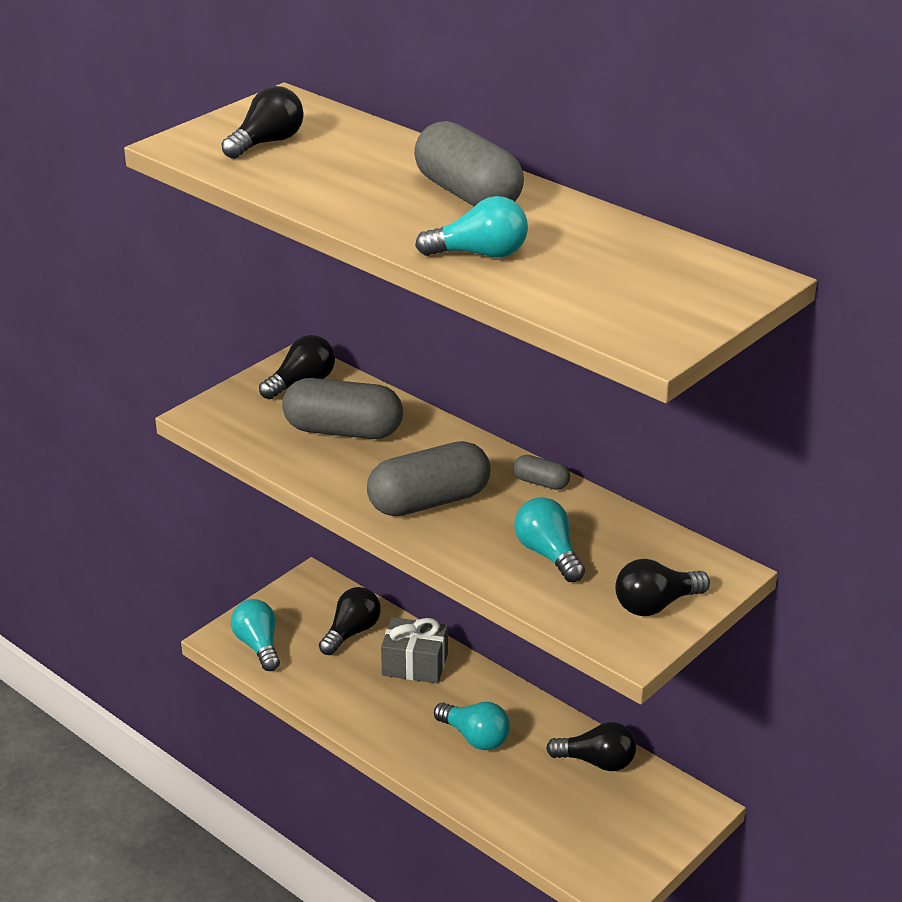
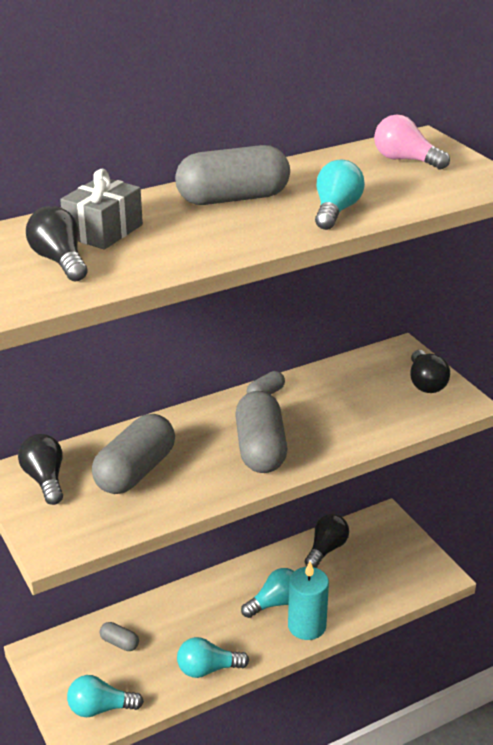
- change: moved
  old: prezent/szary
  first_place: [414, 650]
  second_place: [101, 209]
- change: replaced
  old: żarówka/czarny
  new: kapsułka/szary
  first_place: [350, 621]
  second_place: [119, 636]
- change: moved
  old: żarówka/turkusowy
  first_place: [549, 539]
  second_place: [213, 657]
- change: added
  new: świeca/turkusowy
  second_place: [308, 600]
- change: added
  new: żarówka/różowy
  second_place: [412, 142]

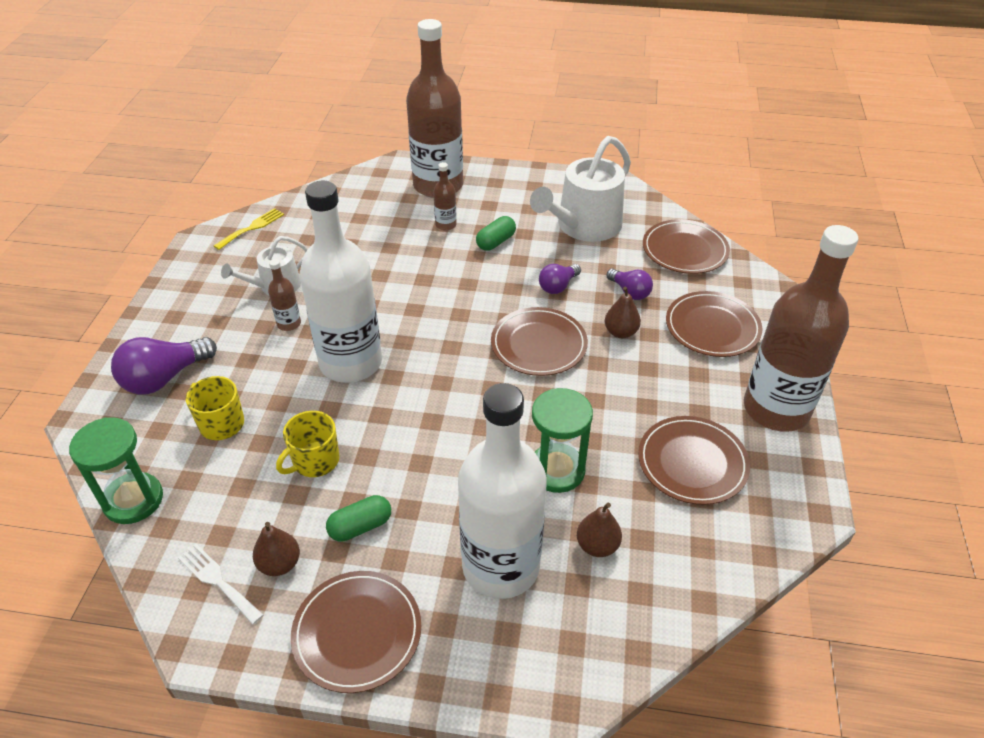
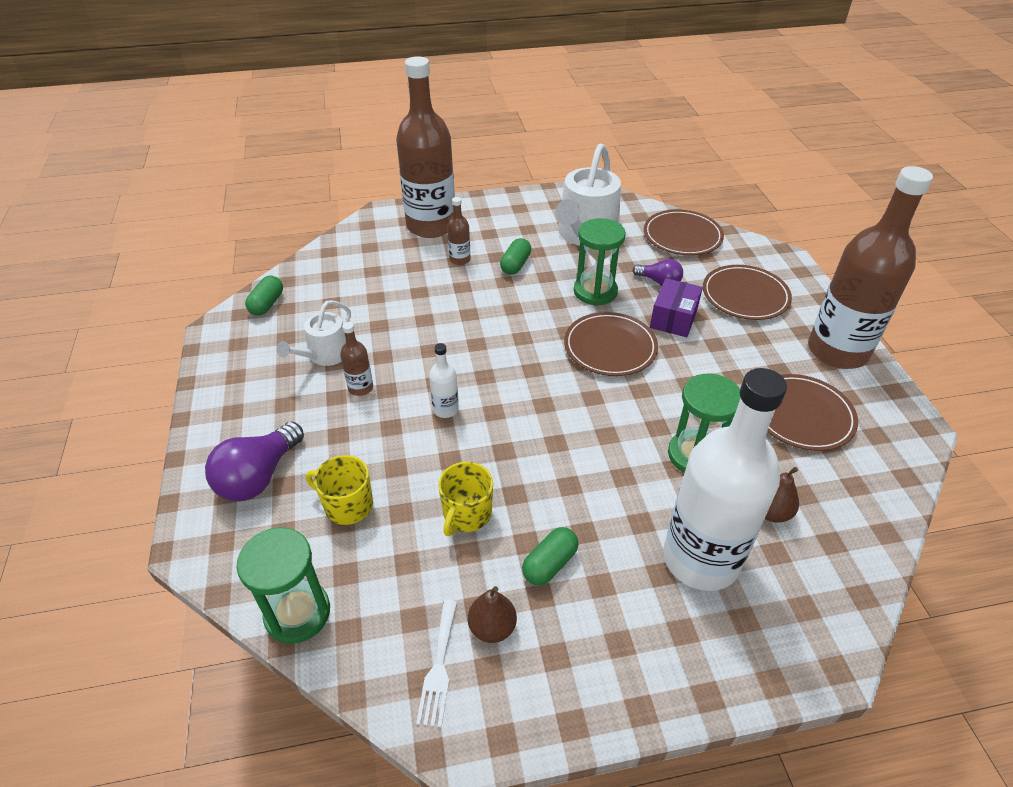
- change: replaced
  old: widelec/żółty
  new: kapsułka/zielony
  first_place: [249, 229]
  second_place: [264, 296]
- change: turned
  old: widelec/biały
  first_place: [220, 584]
  second_place: [436, 663]
  degrees: -105
- change: resized
  old: butelka/biały
  first_place: [341, 282]
  second_place: [444, 380]
  factor: 0.4
- change: replaced
  old: żarówka/fioletowy
  new: klepsydra/zielony
  first_place: [560, 279]
  second_place: [600, 262]
- change: replaced
  old: gruszka/brązowy
  new: pudełko/fioletowy
  first_place: [623, 312]
  second_place: [676, 307]
- change: removed
  old: talerz/brązowy
  first_place: [356, 632]

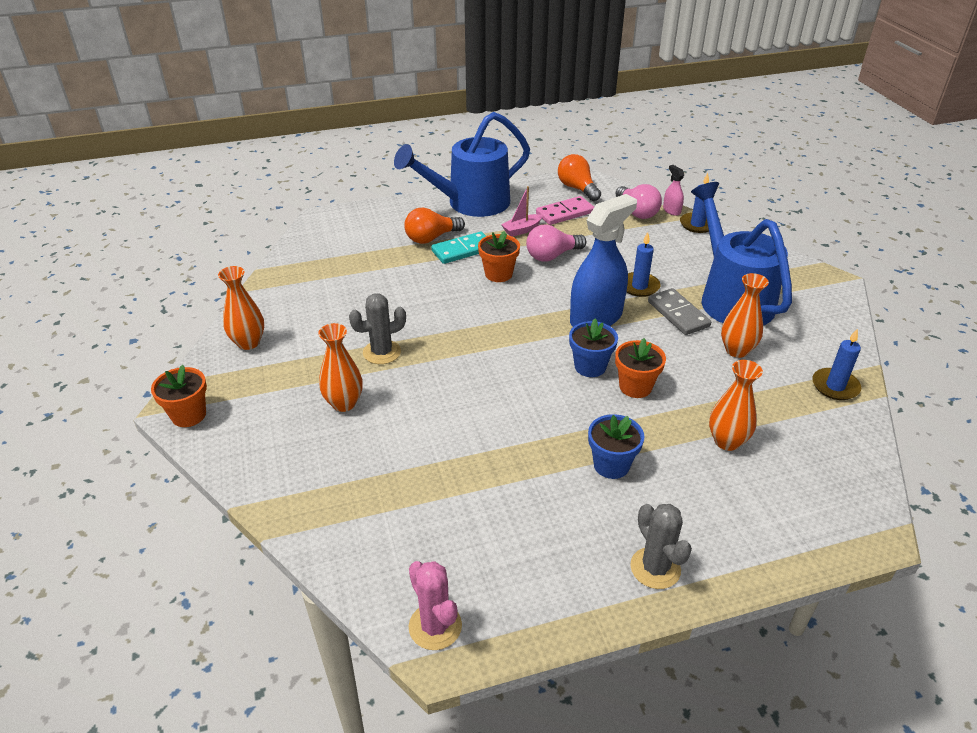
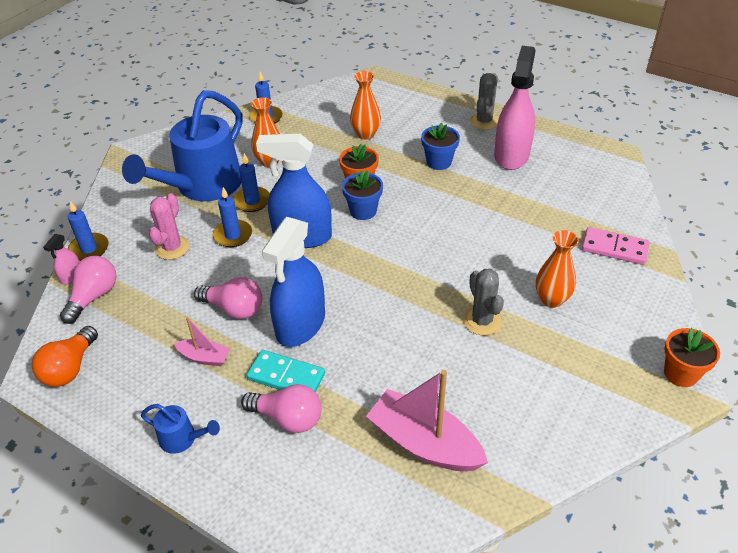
- change: resized
  old: konewka/niebieski
  first_place: [462, 164]
  second_place: [180, 429]
  factor: 0.41
- change: moved
  old: kaktus/różowy
  first_place: [435, 605]
  second_place: [169, 226]
- change: replaced
  old: kostka domina/szary
  new: świeca/niebieski
  first_place: [679, 311]
  second_place: [251, 182]
- change: recoloured
  old: żarówka/pomarańczowy
  new: żarówka/różowy
  first_place: [434, 226]
  second_place: [281, 408]
- change: replaced
  old: doniczka/pomarańczowy
  new: spryskiwacz/niebieski
  first_place: [499, 256]
  second_place: [293, 282]
- change: added
  new: łódka/różowy
  second_place: [427, 421]
- change: turned
  old: kaktus/szary
  first_place: [377, 328]
  second_place: [483, 302]
  degrees: 45
- change: added
  new: spryskiwacz/różowy
  second_place: [514, 108]
- change: moved
  old: kostka domina/różowy
  first_place: [565, 210]
  second_place: [615, 246]
- change: removed
  old: wazon/pomarańczowy
  first_place: [241, 308]

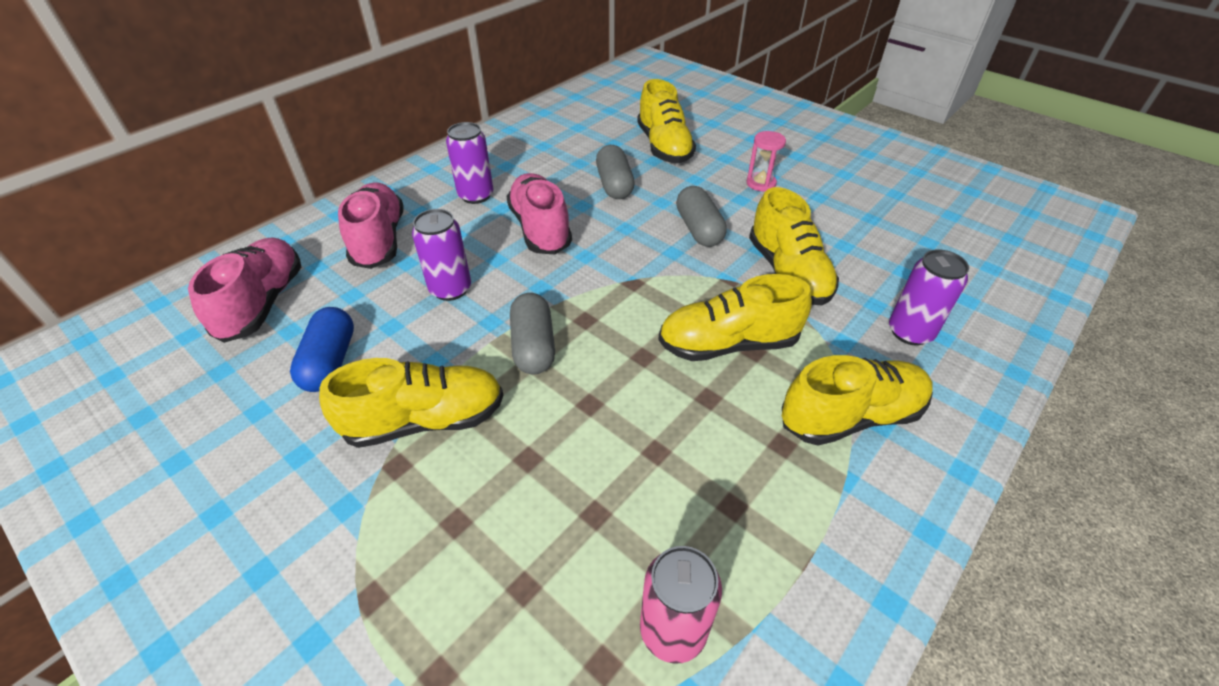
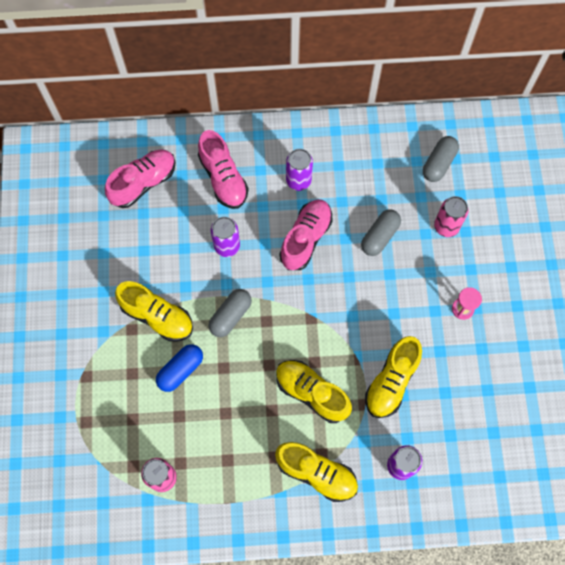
- change: moved
  old: kapsułka/niebieski
  first_place: [322, 349]
  second_place: [179, 368]
- change: turned
  old: but/różowy
  first_place: [371, 226]
  second_place: [223, 169]
  degrees: 120
- change: moved
  old: kapsułka/szary
  first_place: [701, 216]
  second_place: [441, 159]
- change: replaced
  old: but/żółty
  new: puszka/różowy
  first_place: [666, 121]
  second_place: [451, 216]

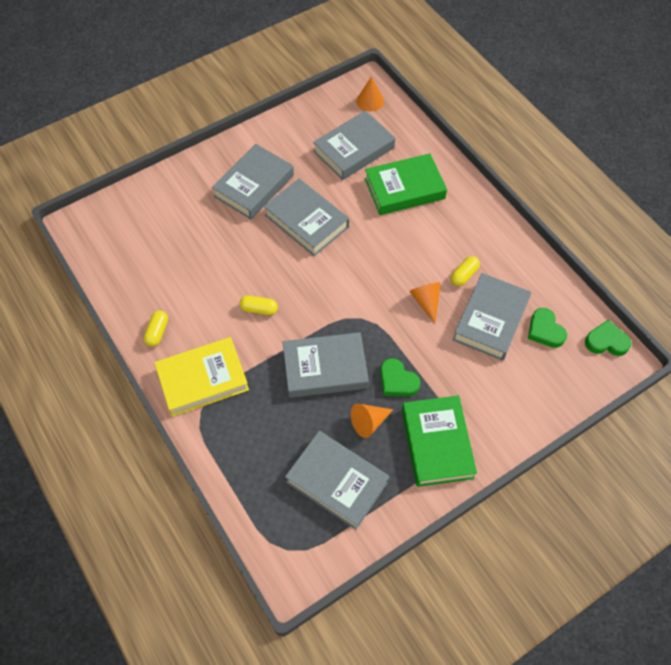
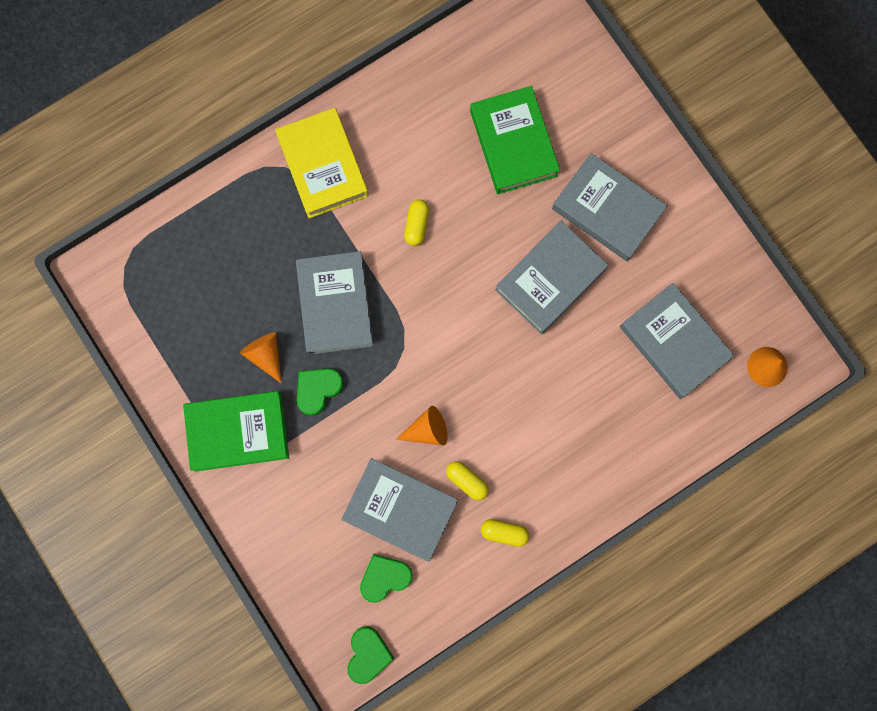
- change: moved
  old: książka/zielony
  first_place: [406, 184]
  second_place: [515, 140]
- change: moved
  old: kapsułka/żółty
  first_place: [156, 328]
  second_place: [505, 533]
- change: removed
  old: książka/szary
  first_place: [337, 480]

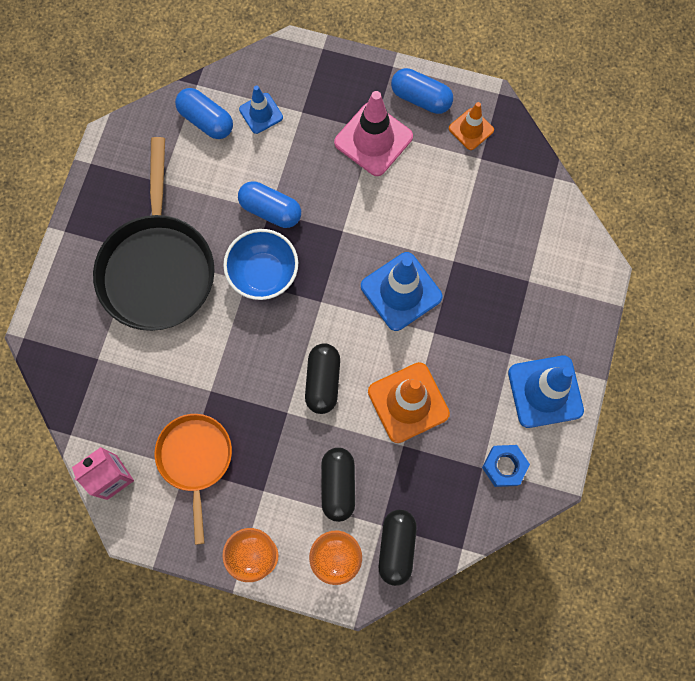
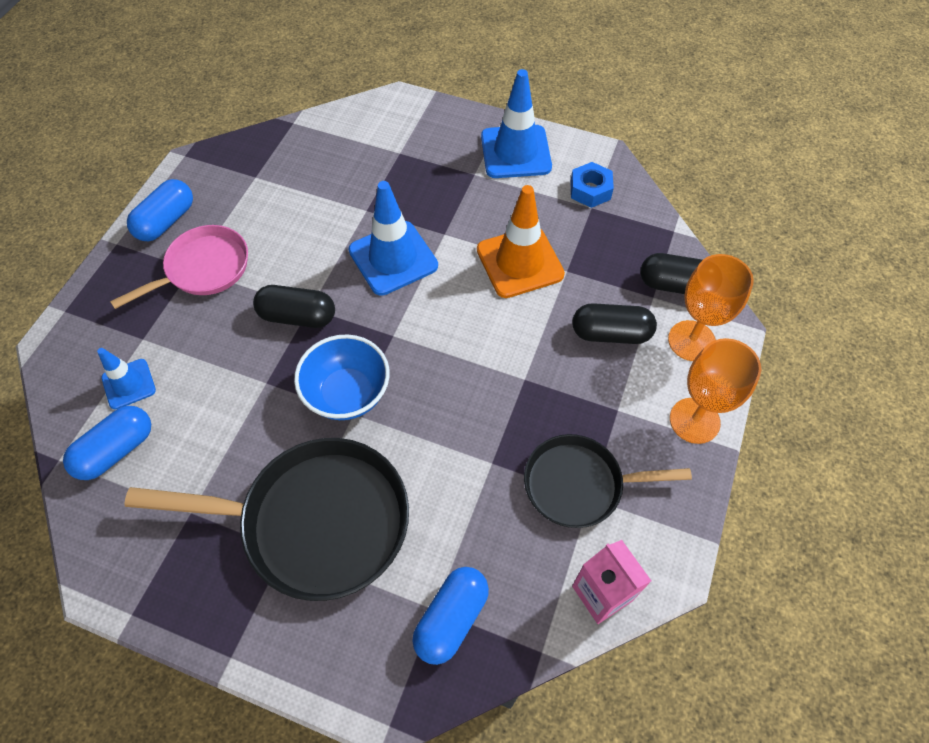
- change: replaced
  old: pachołek/różowy
  new: patelnia/różowy
  first_place: [373, 133]
  second_place: [179, 267]
- change: moved
  old: kapsułka/czarny
  first_place: [322, 378]
  second_place: [294, 306]
- change: moved
  old: kapsułka/niebieski
  first_place: [269, 204]
  second_place: [450, 616]
- change: recoloured
  old: patelnia/pomarańczowy
  new: patelnia/czarny
  first_place: [193, 479]
  second_place: [608, 481]
- change: removed
  old: pachołek/pomarańczowy
  first_place: [471, 126]

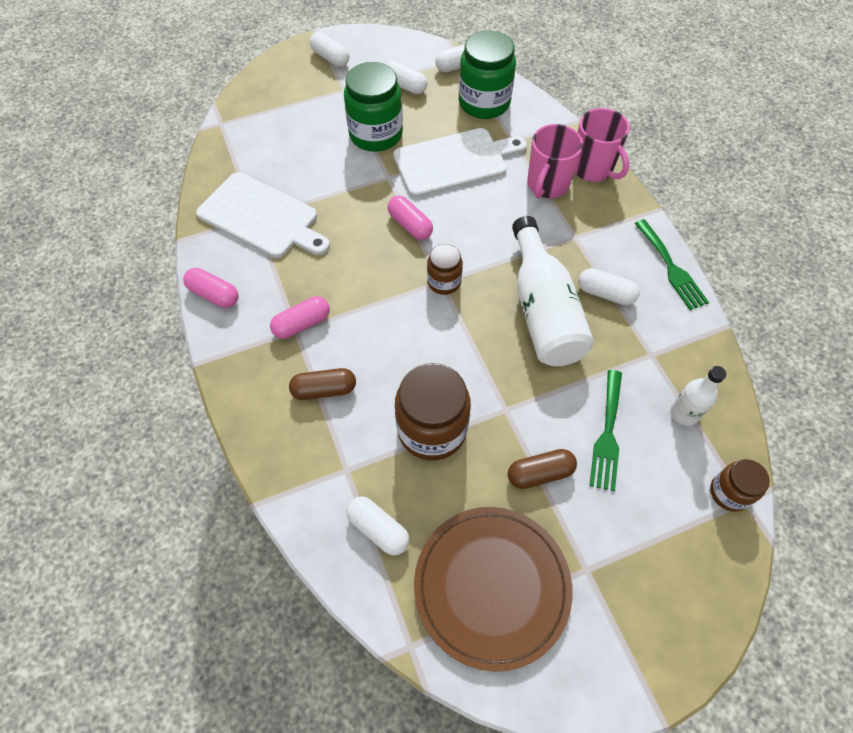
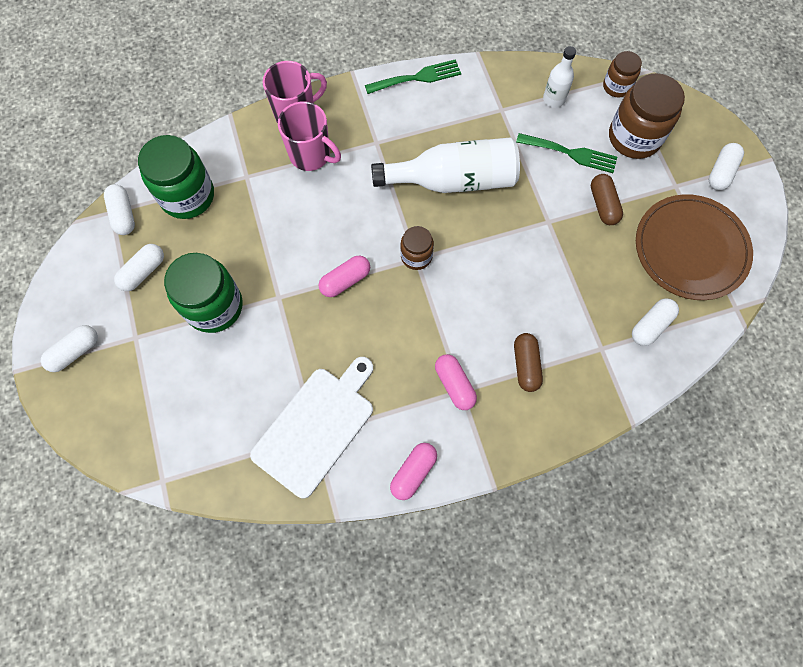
- change: moved
  old: słoik/brązowy
  first_place: [433, 412]
  second_place: [647, 116]
- change: moved
  old: kapsułka/biały
  first_place: [609, 286]
  second_place: [726, 166]
- change: removed
  old: deska do krojenia/biały
  first_place: [460, 162]

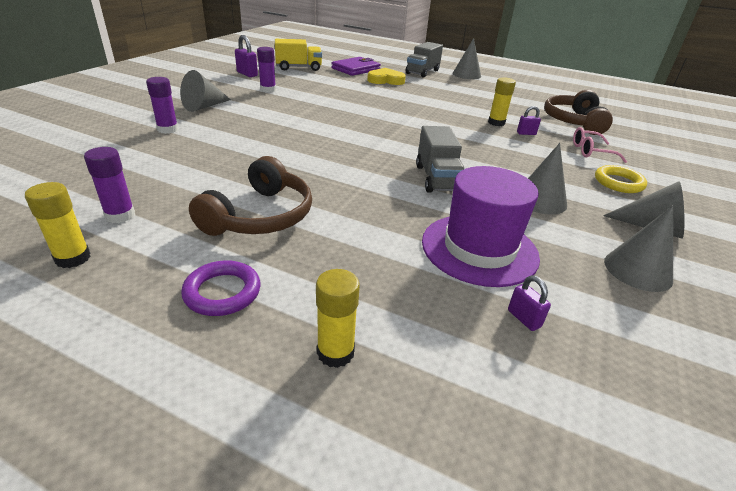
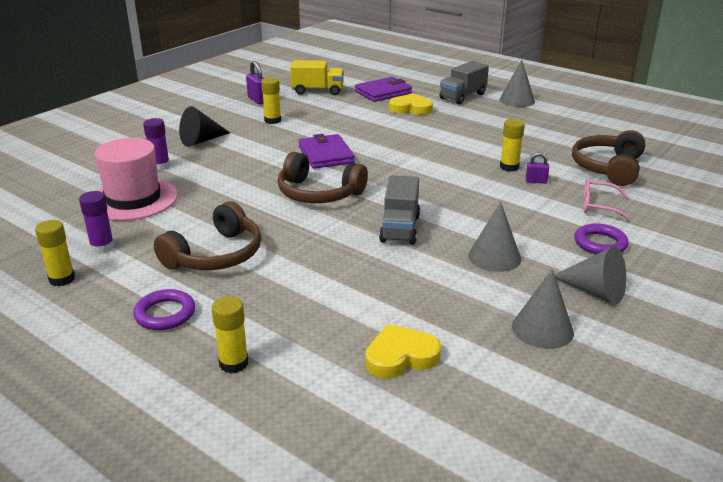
- change: added
  new: kapelusz/różowy
  second_place: [136, 179]
- change: recoloured
  old: stożek/szary
  new: stożek/czarny
  first_place: [205, 91]
  second_place: [204, 126]
- change: recoloured
  old: klej w sztyfcie/fioletowy
  new: klej w sztyfcie/żółty
  first_place: [266, 70]
  second_place: [271, 101]
- change: added
  new: słuchawki/brązowy
  second_place: [323, 177]
- change: added
  new: portfel/fioletowy
  second_place: [327, 151]
- change: replaced
  old: kłódka/fioletowy
  new: serce/żółty
  first_place: [529, 303]
  second_place: [403, 351]
- change: recoloured
  old: pierścień/żółty
  new: pierścień/fioletowy
  first_place: [621, 179]
  second_place: [601, 238]
- change: removed
  old: kapelusz/fioletowy
  first_place: [481, 226]

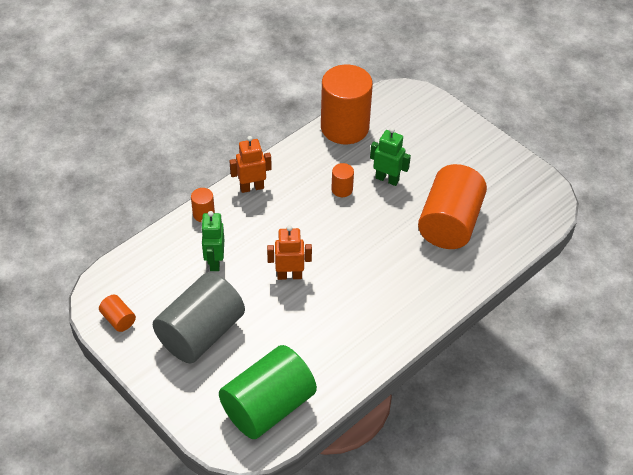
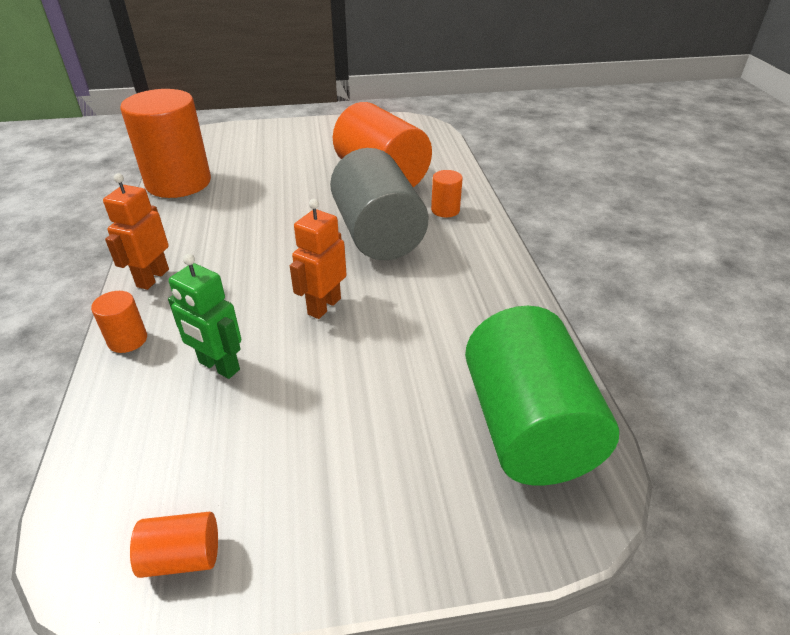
- change: moved
  old: walec/szary
  first_place: [199, 317]
  second_place: [379, 204]
- change: moved
  old: walec/pomarańczowy
  first_place: [342, 180]
  second_place: [447, 193]
- change: removed
  old: robot/zielony
  first_place: [390, 157]

